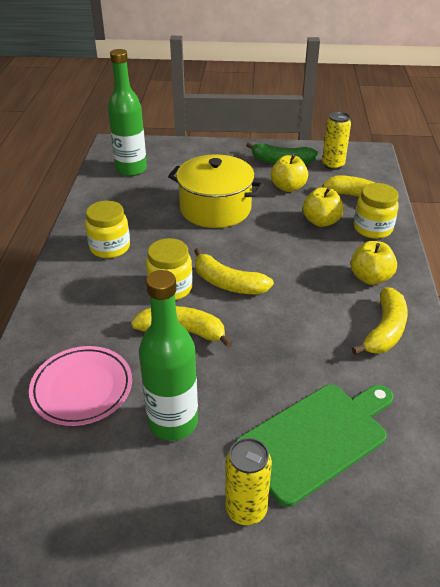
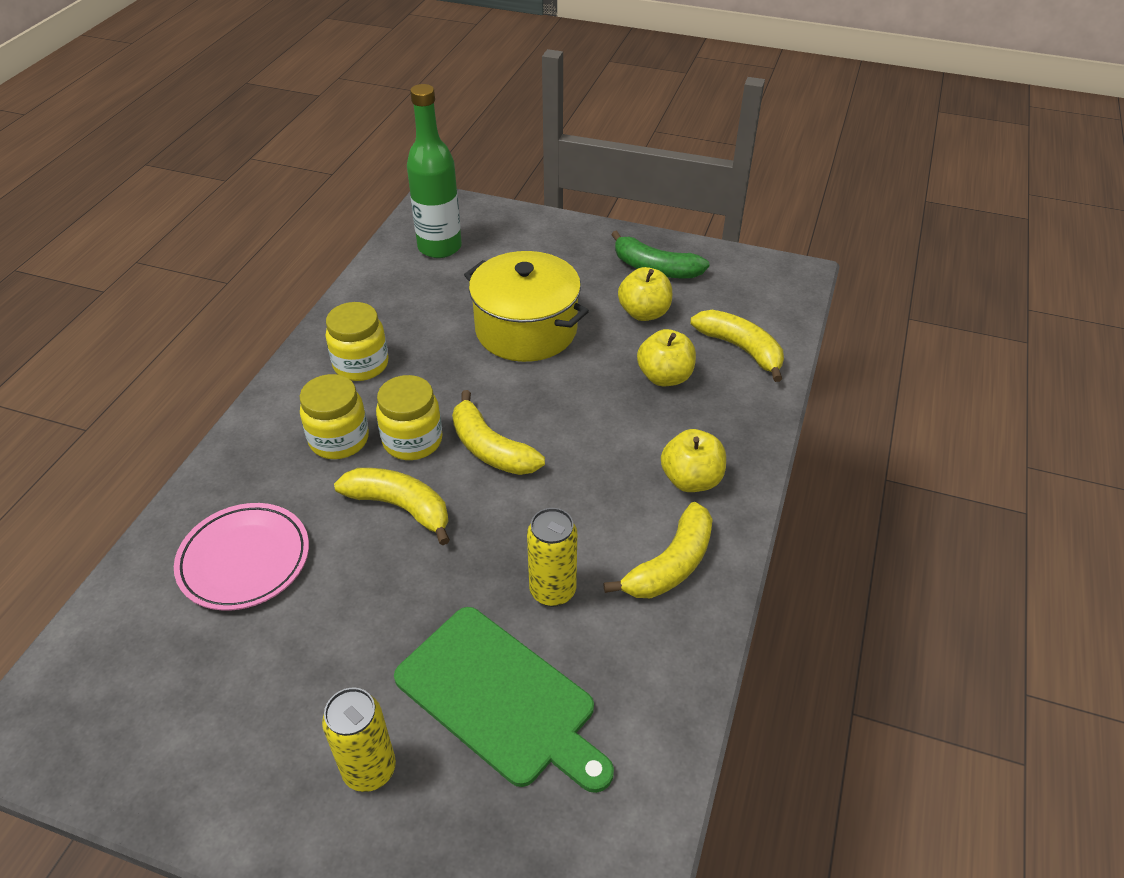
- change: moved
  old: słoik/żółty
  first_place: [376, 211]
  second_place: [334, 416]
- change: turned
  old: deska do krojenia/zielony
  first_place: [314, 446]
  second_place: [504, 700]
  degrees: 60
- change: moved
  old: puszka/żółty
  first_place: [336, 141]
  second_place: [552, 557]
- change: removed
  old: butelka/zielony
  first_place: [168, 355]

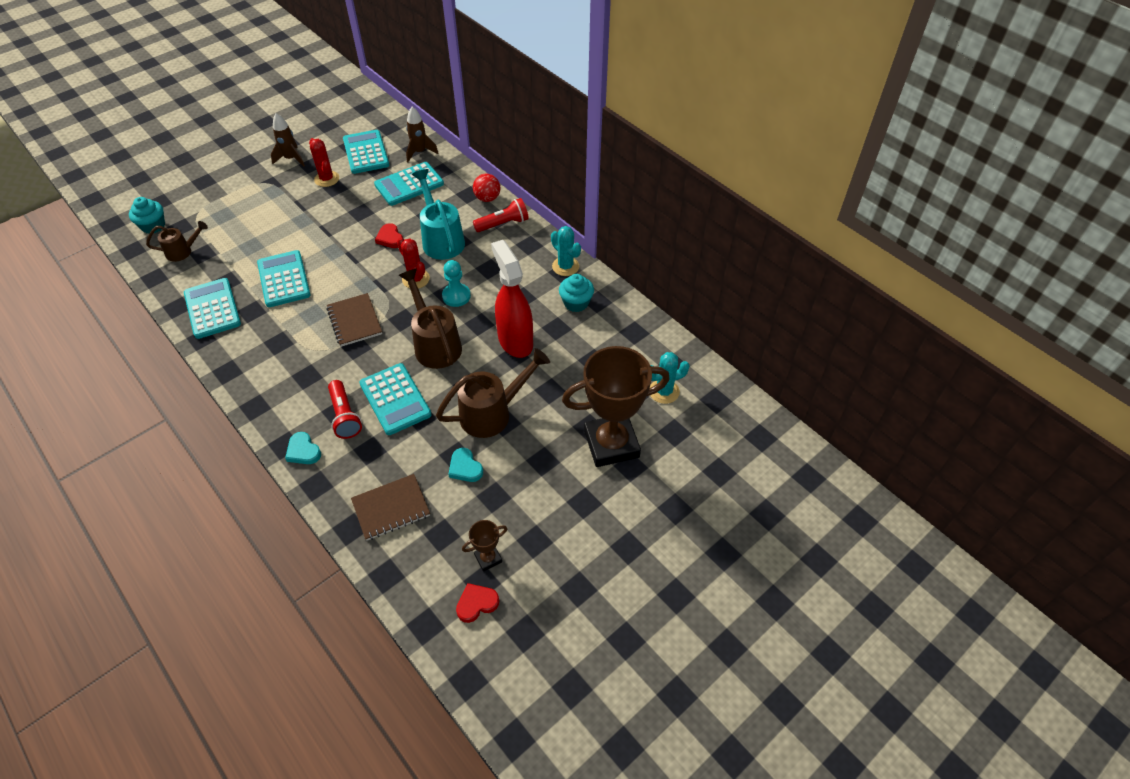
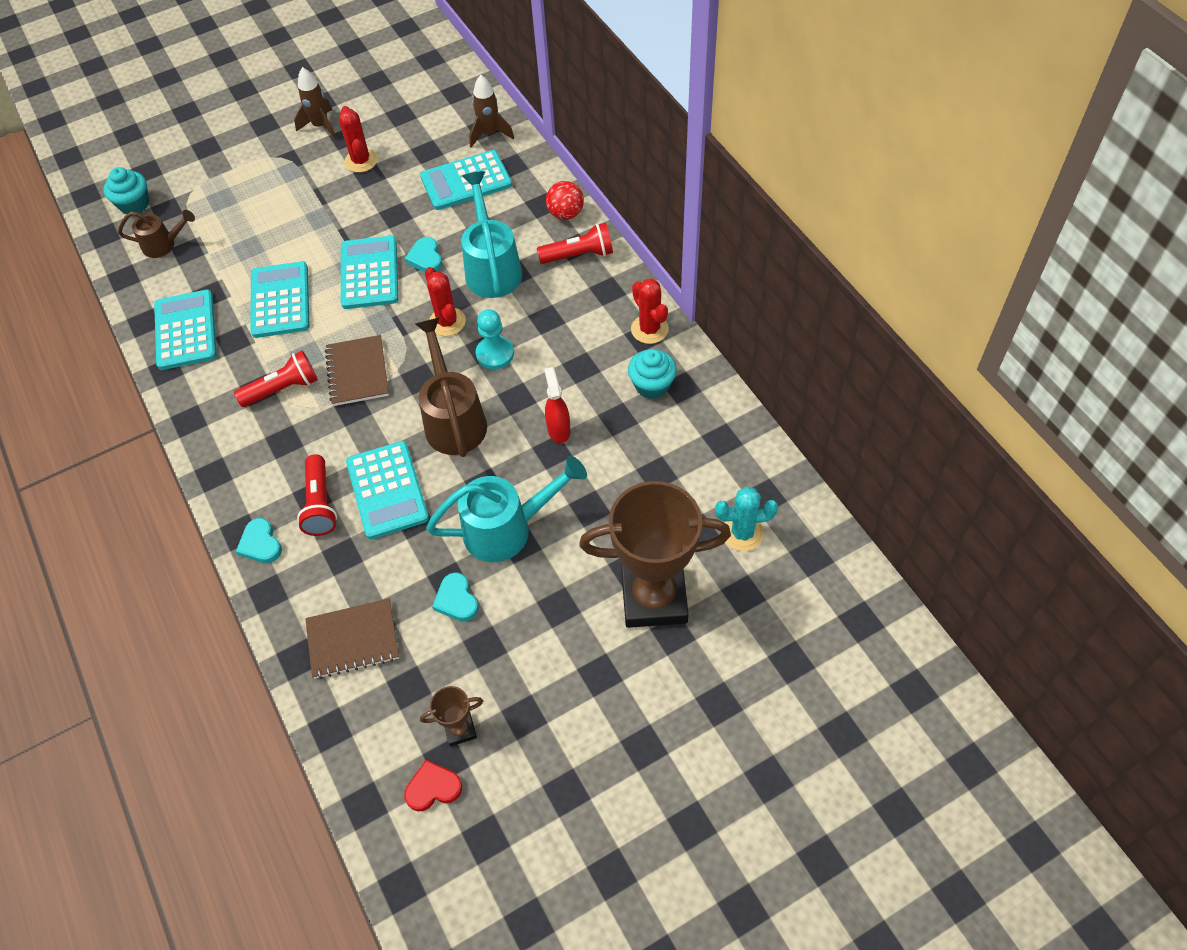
- change: added
  new: latarka/czerwony
  second_place: [276, 379]
- change: moved
  old: kalkulator/turkusowy
  first_place: [366, 152]
  second_place: [369, 272]
- change: recoloured
  old: serce/czerwony
  new: serce/turkusowy
  first_place: [389, 235]
  second_place: [423, 254]
- change: recoloured
  old: konewka/brązowy
  new: konewka/turkusowy
  first_place: [493, 393]
  second_place: [506, 509]
- change: resized
  old: spryskiwacz/czerwony
  first_place: [512, 299]
  second_place: [557, 405]
  factor: 0.52
- change: recoloured
  old: kaktus/turkusowy
  new: kaktus/czerwony
  first_place: [566, 251]
  second_place: [650, 311]

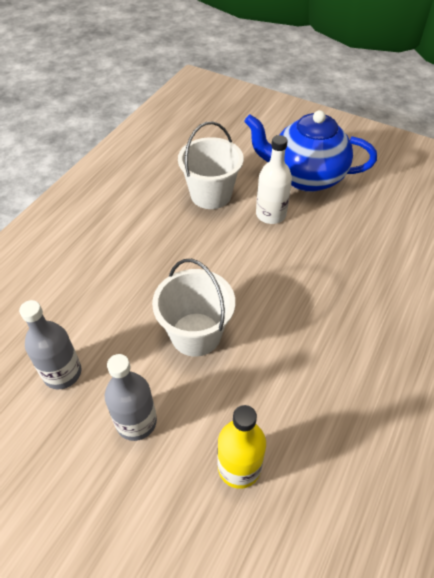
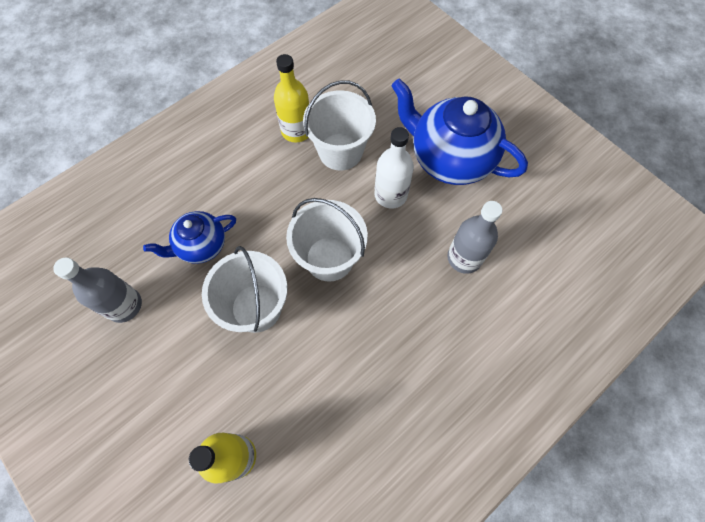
- change: added
  new: imbryk/niebieski
  second_place: [189, 237]
- change: added
  new: butelka/żółty
  second_place: [291, 98]
- change: added
  new: wiadro/biały
  second_place: [327, 240]
- change: moved
  old: butelka/szary
  first_place: [131, 397]
  second_place: [474, 237]

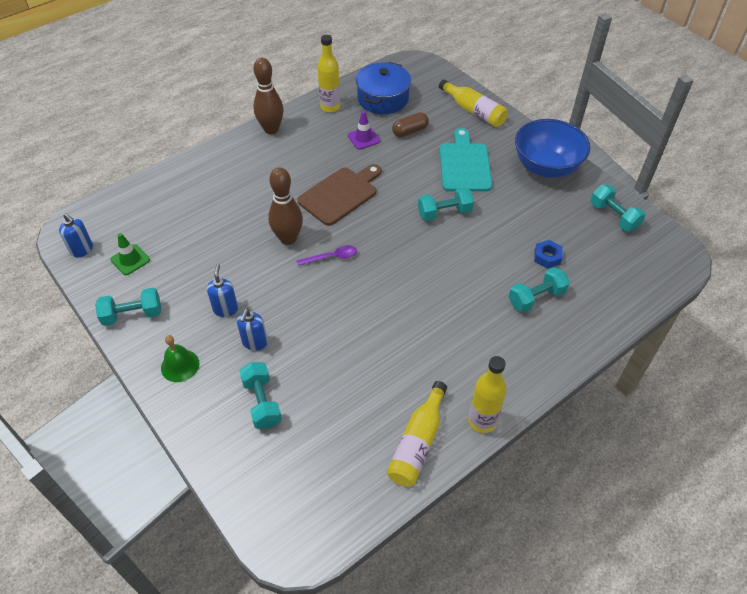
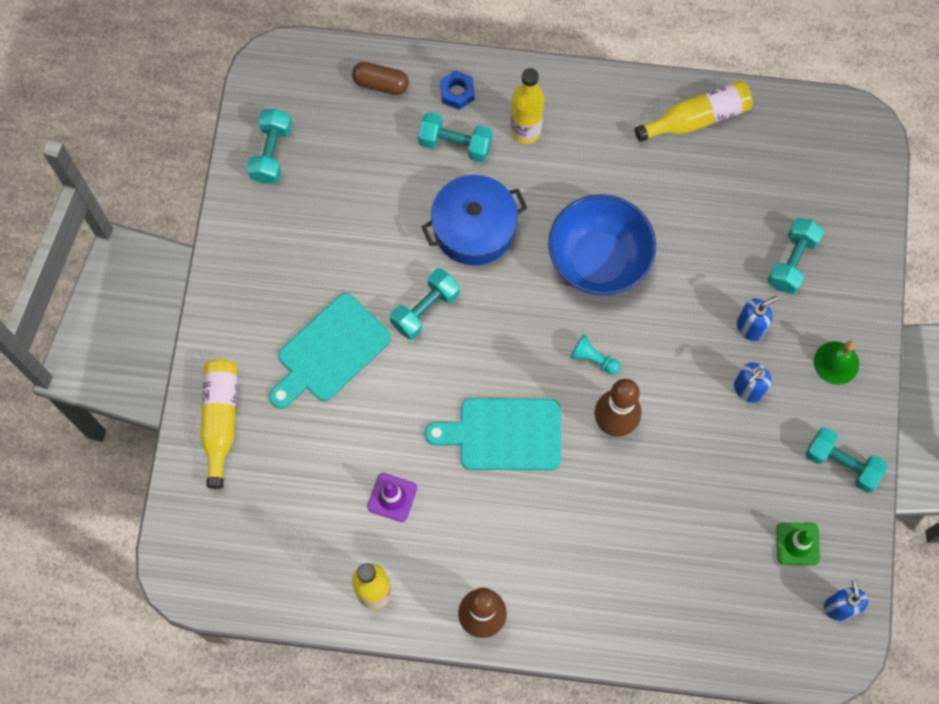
- change: moved
  old: kapsułka/brązowy
  first_place: [410, 124]
  second_place: [380, 78]
- change: turned
  old: hantel/turkusowy
  first_place: [446, 204]
  second_place: [425, 304]
  degrees: -75
- change: moved
  old: garnek/niebieski
  first_place: [383, 88]
  second_place: [474, 220]
- change: recoloured
  old: deska do krojenia/brązowy
  new: deska do krojenia/turkusowy
  first_place: [339, 195]
  second_place: [492, 434]
- change: moved
  old: nakrętka/niebieski
  first_place: [548, 254]
  second_place: [457, 90]
- change: moved
  old: butelka/żółty
  first_place: [487, 394]
  second_place: [527, 106]
- change: moved
  old: miska/niebieski
  first_place: [552, 148]
  second_place: [602, 244]
- change: replaced
  old: łyżka/fioletowy
  new: pionek/turkusowy
  first_place: [326, 255]
  second_place: [595, 354]

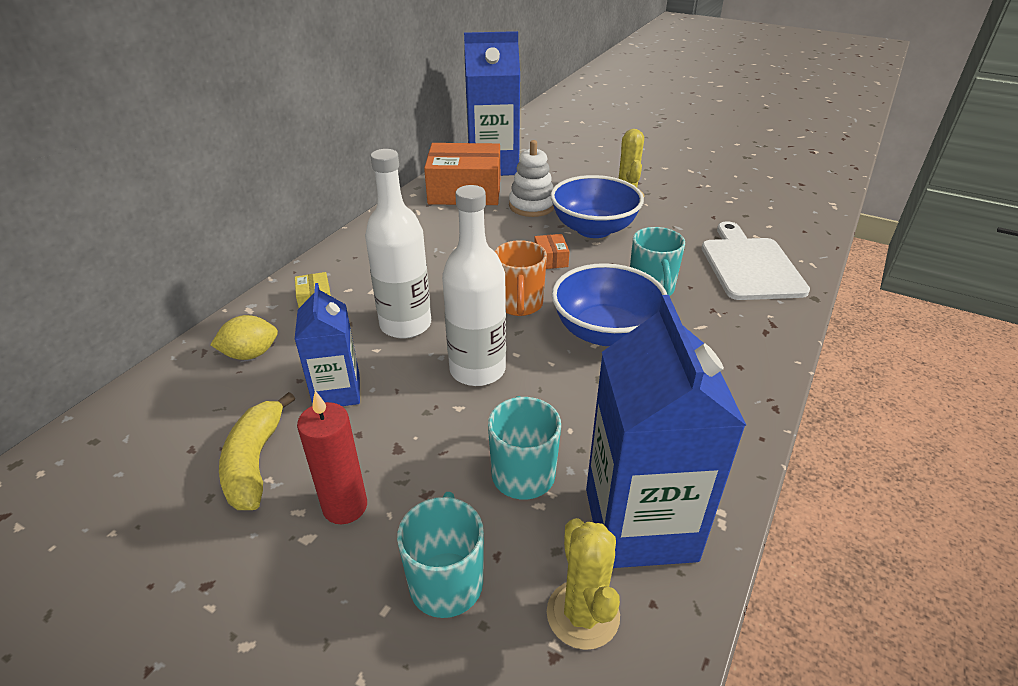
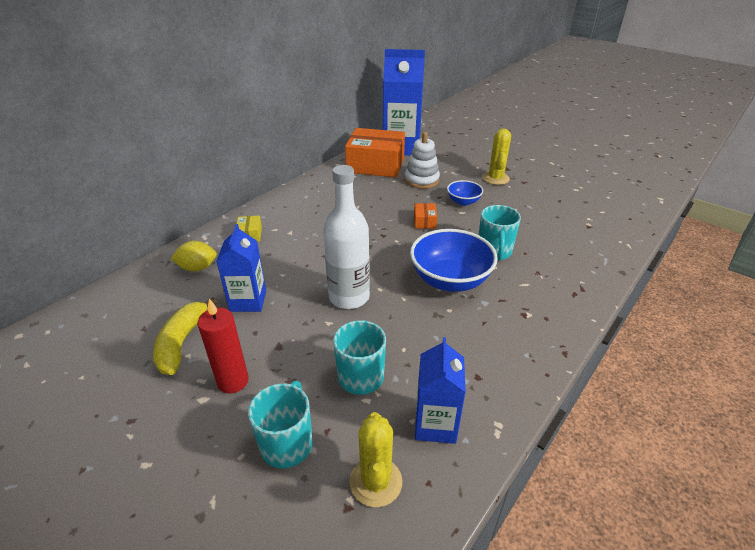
- change: resized
  old: karton mleka/niebieski
  first_place: [666, 431]
  second_place: [440, 390]
  factor: 0.58
- change: resized
  old: miska/niebieski
  first_place: [597, 206]
  second_place: [465, 193]
  factor: 0.52
- change: removed
  old: butelka/biały
  first_place: [398, 244]
- change: removed
  old: kubek/pomarańczowy
  first_place: [520, 278]
- change: removed
  old: deska do krojenia/biały
  first_place: [756, 260]

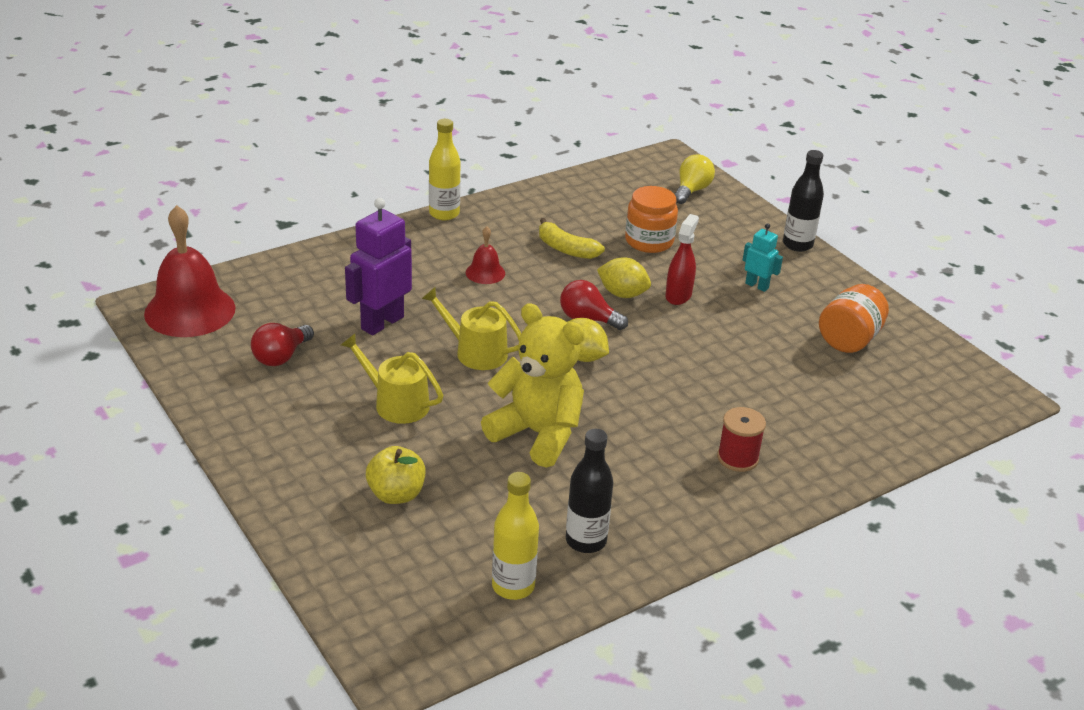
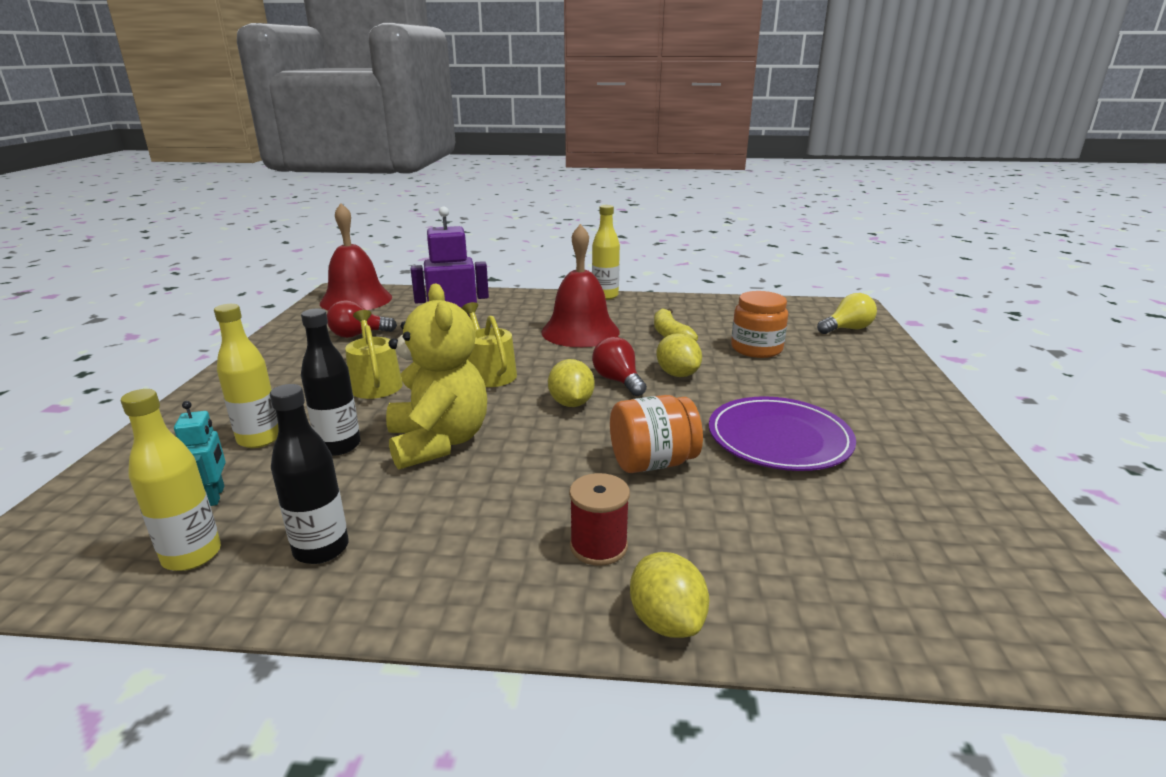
- change: moved
  old: robot/turkusowy
  first_place: [763, 257]
  second_place: [200, 453]
- change: replaced
  old: jabłko/żółty
  new: butelka/żółty
  first_place: [396, 475]
  second_place: [246, 376]
- change: moved
  old: butelka/czarny
  first_place: [803, 201]
  second_place: [331, 382]
- change: resized
  old: dzwonek/czerwony
  first_place: [485, 255]
  second_place: [580, 285]
  factor: 2.11
- change: moved
  old: słoik/pomarańczowy
  first_place: [854, 318]
  second_place: [656, 434]
- change: added
  new: cytryna/żółty
  second_place: [670, 595]
- change: added
  new: talerz/fioletowy
  second_place: [782, 433]
- change: removed
  old: spryskiwacz/czerwony
  first_place: [682, 259]

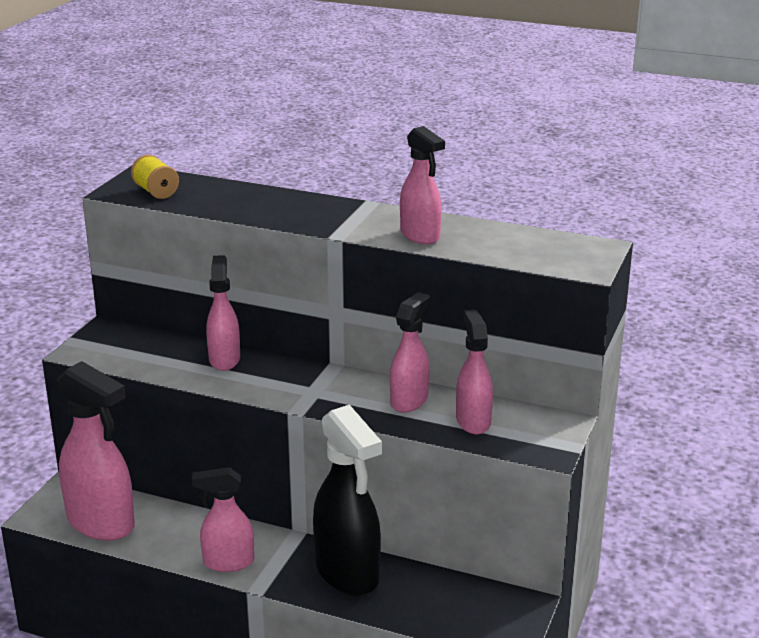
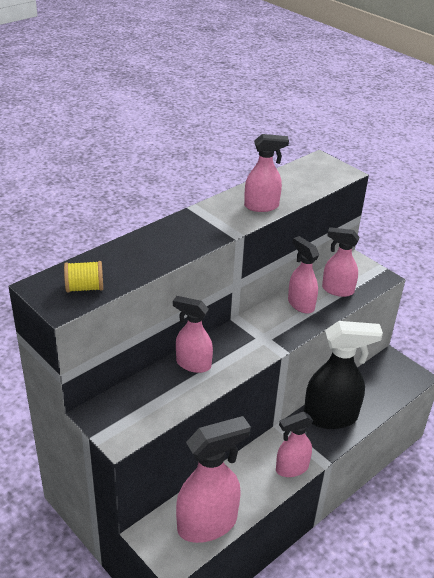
- change: turned
  old: spryskiwacz/różowy
  first_place: [223, 519]
  second_place: [294, 444]
  degrees: 45

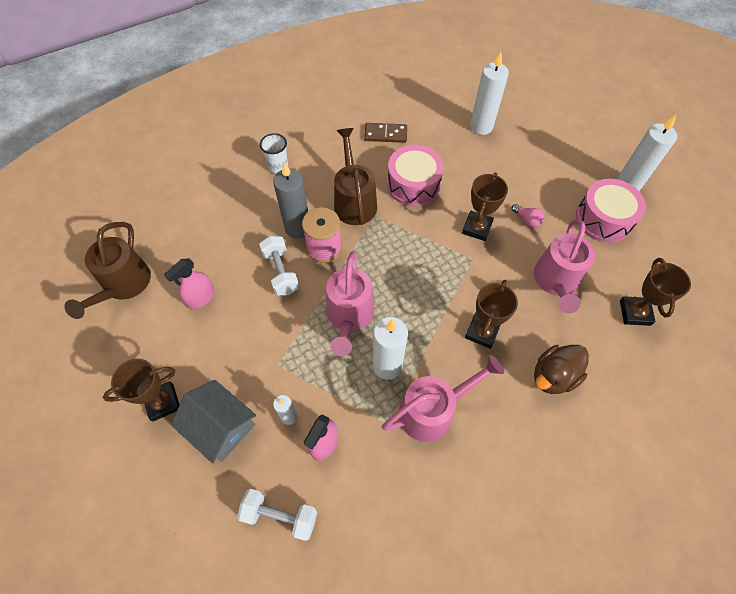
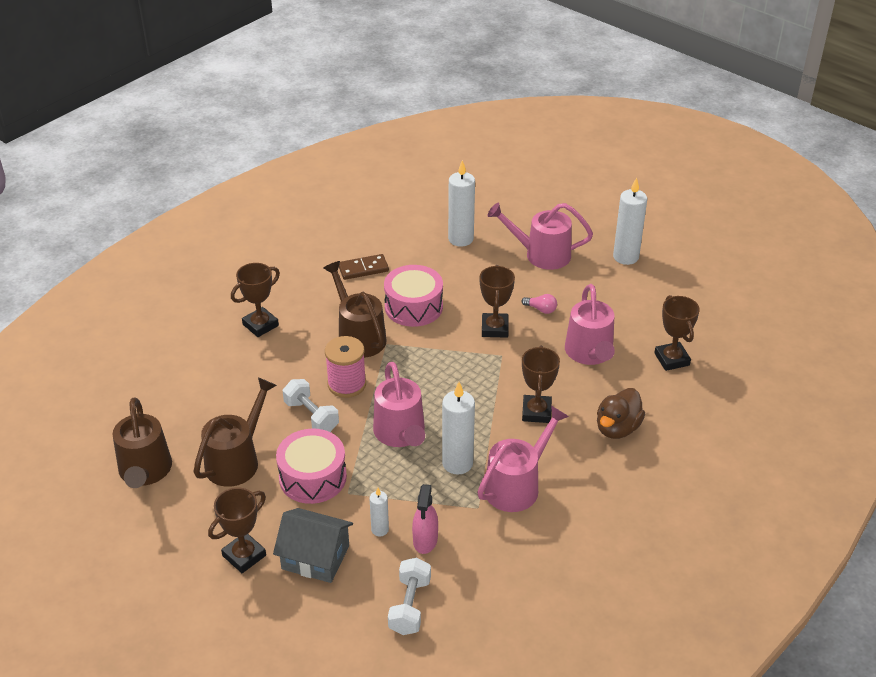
- change: replaced
  old: spryskiwacz/różowy
  new: konewka/brązowy
  first_place: [189, 283]
  second_place: [235, 432]
- change: replaced
  old: szklanka/biały
  new: puchar/brązowy
  first_place: [274, 153]
  second_place: [255, 300]
- change: moved
  old: bęben/różowy
  first_place: [611, 211]
  second_place: [311, 466]
- change: turned
  old: hantel/biały
  first_place: [277, 515]
  second_place: [409, 596]
  degrees: -75
- change: added
  new: konewka/różowy
  second_place: [540, 236]
- change: removed
  old: świeca/szary
  first_place: [290, 200]

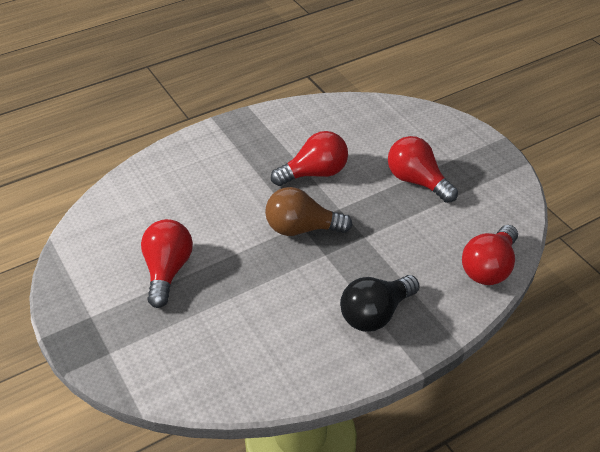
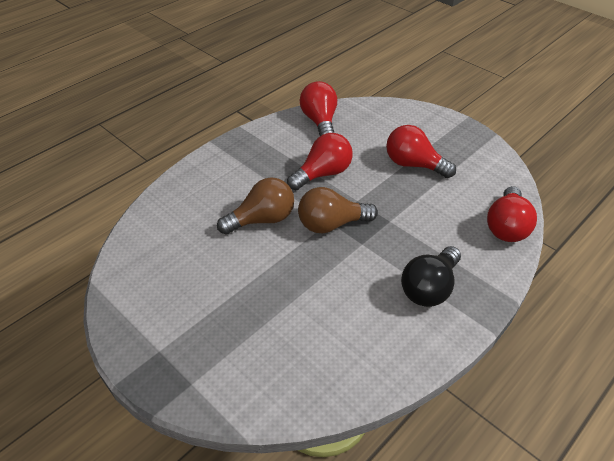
- change: added
  new: żarówka/brązowy
  second_place: [255, 205]
- change: moved
  old: żarówka/czerwony
  first_place: [167, 263]
  second_place: [318, 108]

